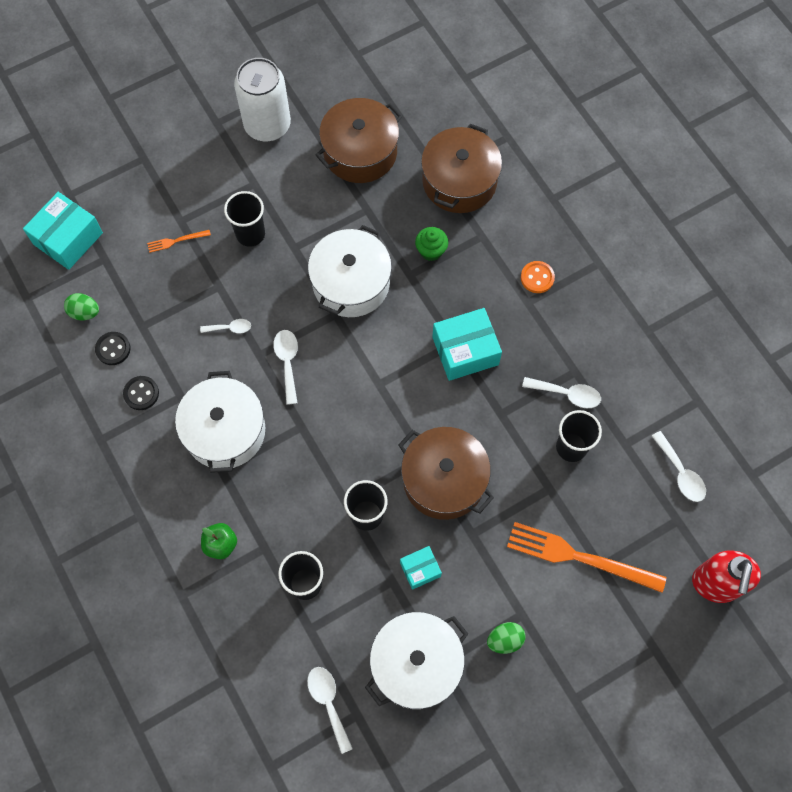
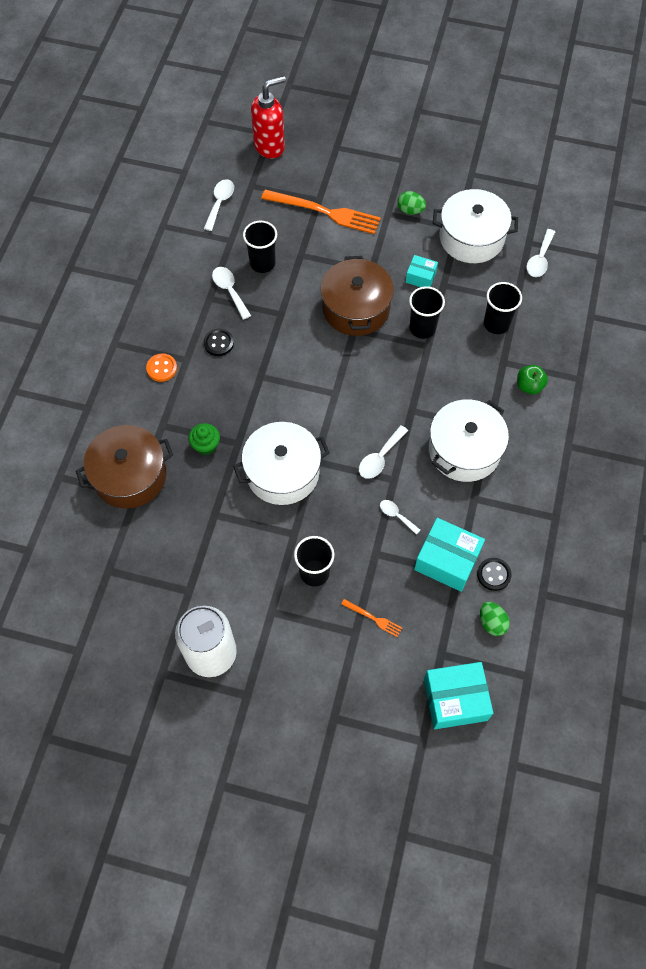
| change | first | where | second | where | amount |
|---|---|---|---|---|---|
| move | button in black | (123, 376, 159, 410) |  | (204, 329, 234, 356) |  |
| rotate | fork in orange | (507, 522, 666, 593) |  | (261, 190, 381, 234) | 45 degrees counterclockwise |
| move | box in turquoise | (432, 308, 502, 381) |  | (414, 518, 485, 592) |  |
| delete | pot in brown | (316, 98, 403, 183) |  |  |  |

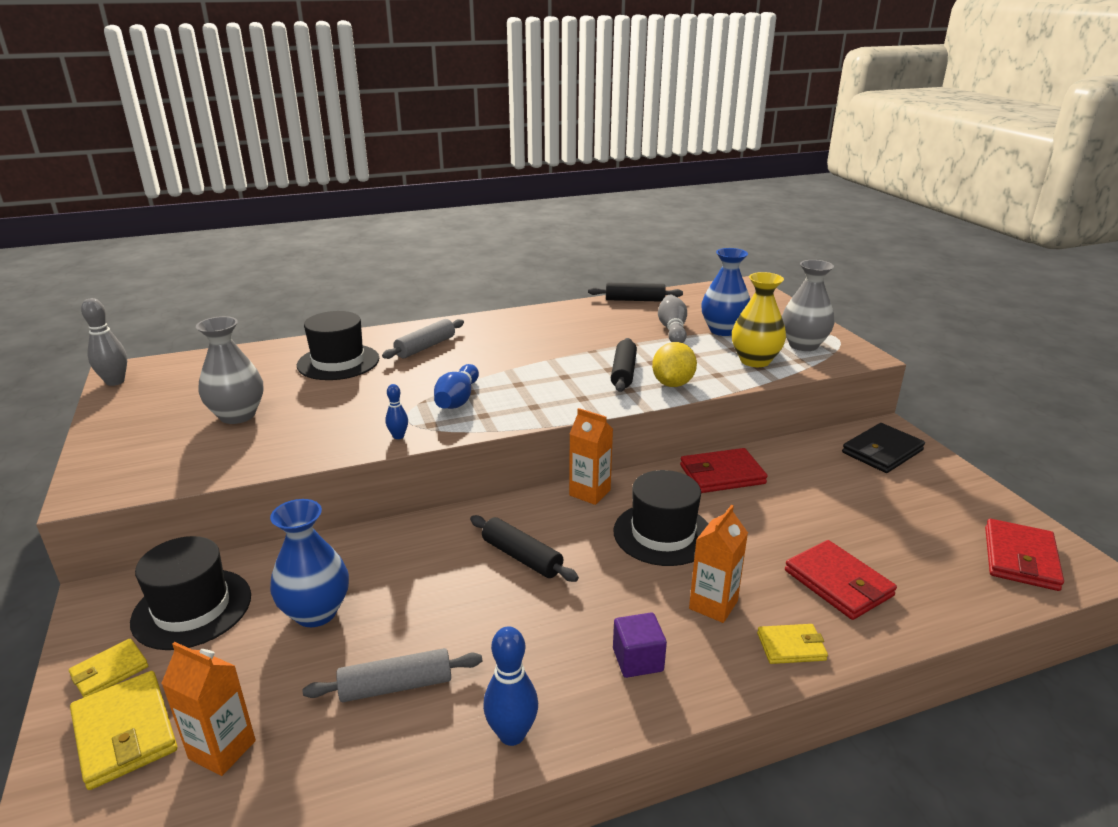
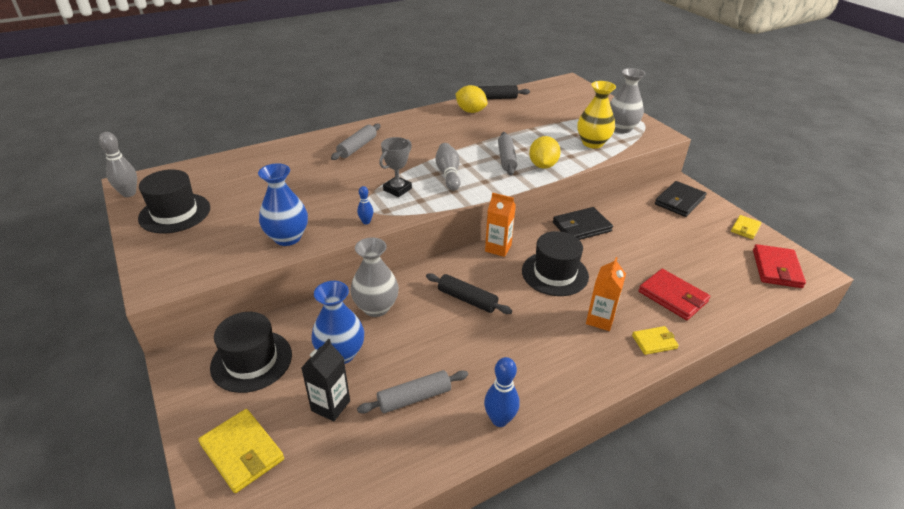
| change | first | where | second | where | amount |
|---|---|---|---|---|---|
| move | hat in black | (297, 311, 379, 380) |  | (138, 169, 210, 234) |  |
| move | vase in blue | (701, 248, 750, 336) |  | (258, 163, 308, 246) |  |
| insert |  |  | carton in black | (301, 339, 350, 422) |  |
| move | vase in grey | (196, 316, 264, 424) |  | (350, 237, 399, 317) |  |
| replace | bowling pin in blue | (434, 364, 479, 409) | trophy in grey | (379, 137, 412, 197) |  |
| move | bowling pin in grey | (658, 295, 687, 343) |  | (435, 143, 460, 191) |  |
| insert |  |  | lemon in yellow | (456, 85, 487, 113) |  |
| recolor | rolling pin in black | (611, 338, 637, 392) | rolling pin in grey | (498, 132, 517, 175) |  |
| recolor | wallet in red | (680, 448, 768, 493) | wallet in black | (553, 207, 613, 240) |  |
| move | wallet in yellow | (69, 638, 148, 698) |  | (731, 215, 762, 239) |  |
| delete | carton in orange | (161, 642, 256, 776) |  |  |  |
| delete | cube in purple | (613, 613, 667, 678) |  |  |  |

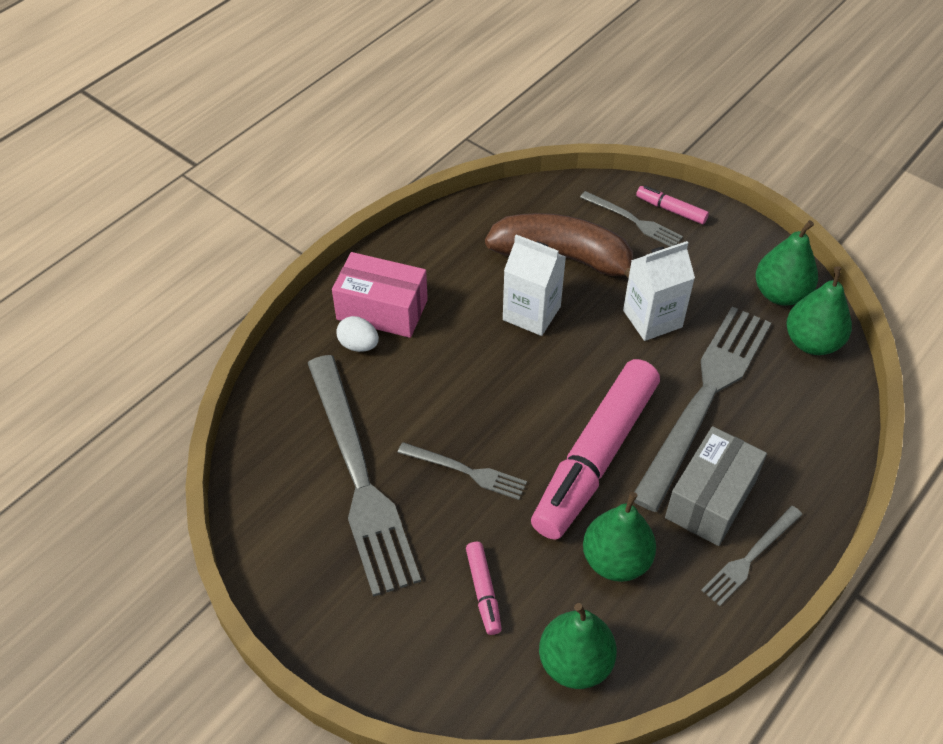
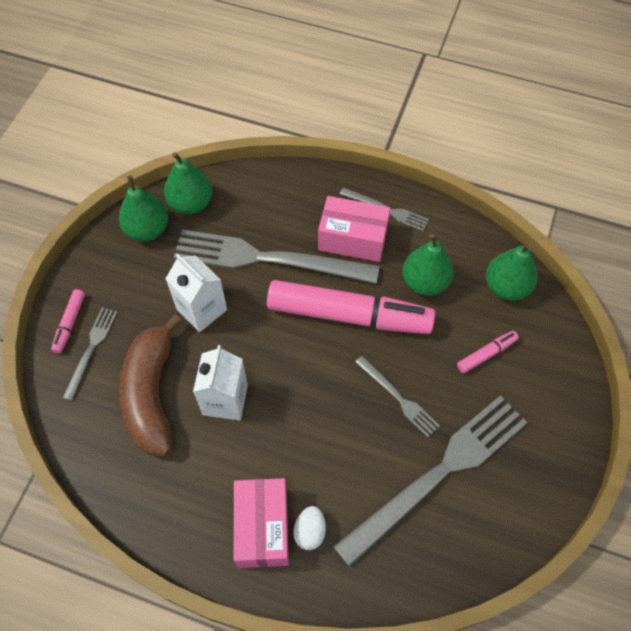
| change | first | where | second | where | amount |
|---|---|---|---|---|---|
| recolor | box in grey | (665, 426, 767, 546) | box in pink | (318, 196, 391, 262) |  |
| rotate | fork in grey | (397, 442, 527, 500) |  | (355, 356, 440, 438) | 135 degrees clockwise |

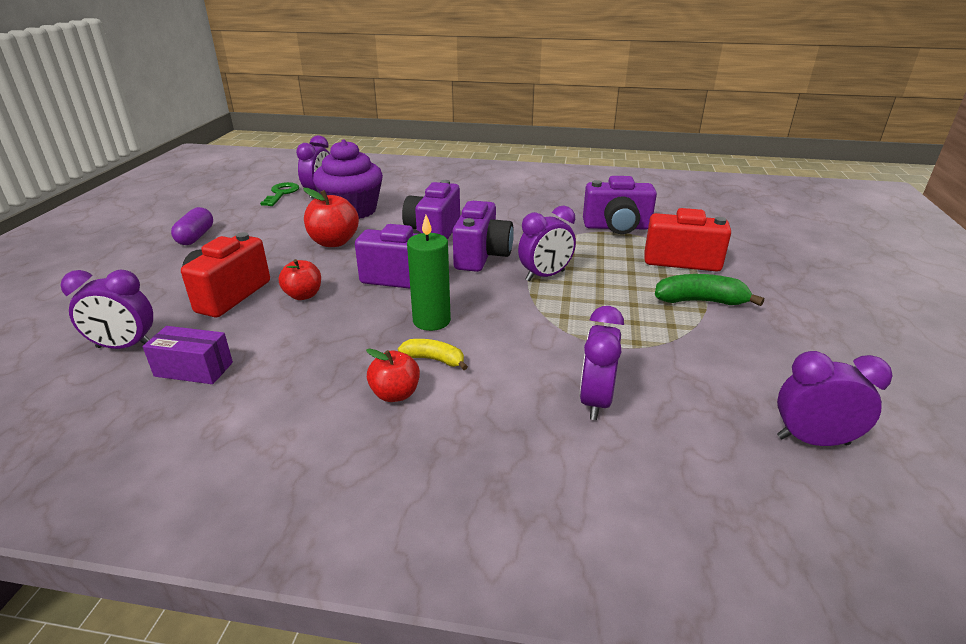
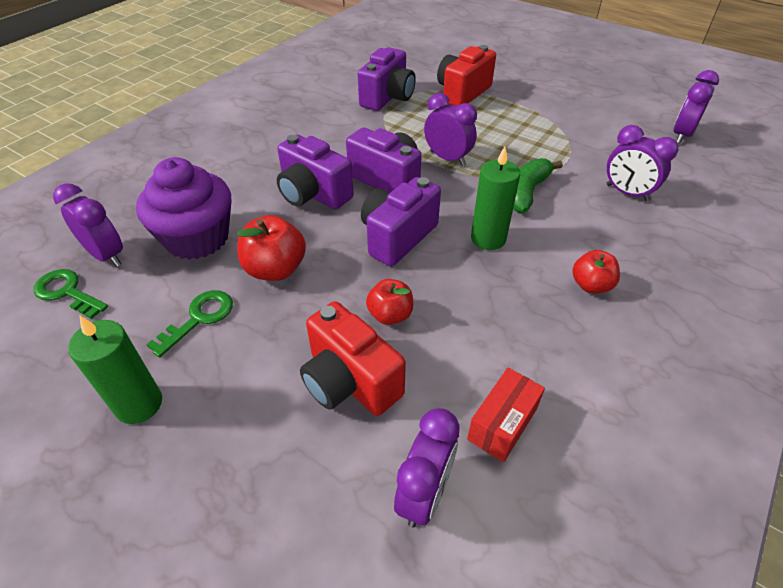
| change | first | where | second | where | amount |
|---|---|---|---|---|---|
| replace | capsule in purple | (171, 207, 213, 245) | candle in green | (68, 316, 162, 424) |  |
| insert |  |  | key in green | (146, 290, 233, 357) |  |
| rotate | clock in purple | (518, 206, 576, 282) |  | (424, 93, 477, 166) | 45 degrees counterclockwise |
| recolor | box in purple | (142, 326, 233, 384) | box in red | (467, 368, 545, 462) |  |
| move | banana in green | (655, 274, 764, 306) |  | (513, 158, 563, 213) |  |
| delete | banana in yellow | (398, 339, 468, 370) |  |  |  |

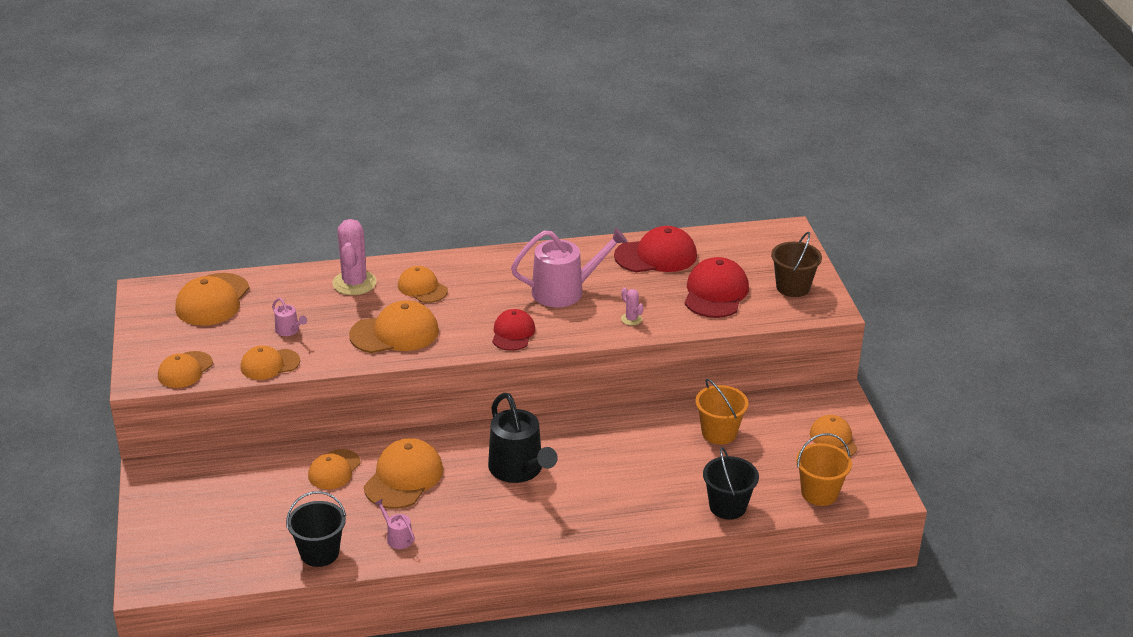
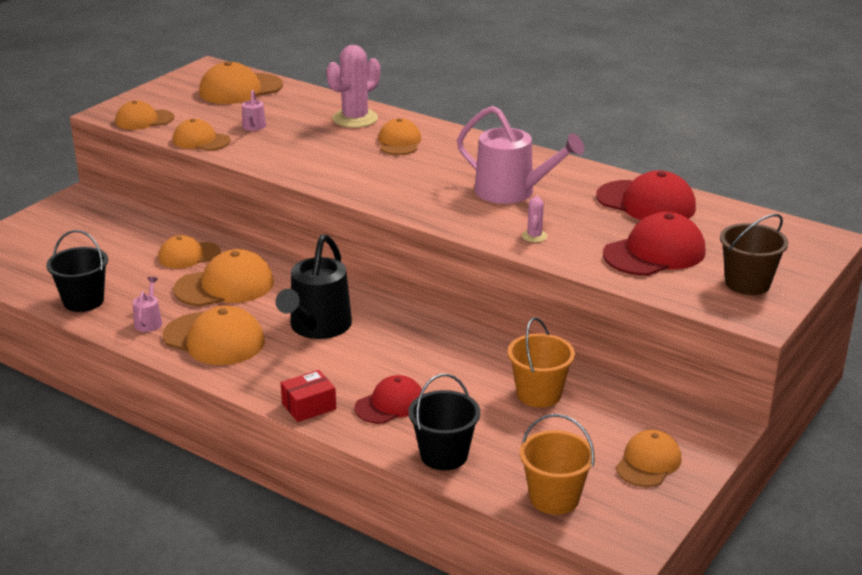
| change | first | where | second | where | amount |
|---|---|---|---|---|---|
| move | cap in orange | (349, 300, 439, 353) |  | (163, 306, 265, 365) |  |
| insert |  |  | box in red | (281, 370, 336, 422) |  |
| move | cap in red | (492, 309, 535, 351) |  | (354, 375, 424, 424) |  |

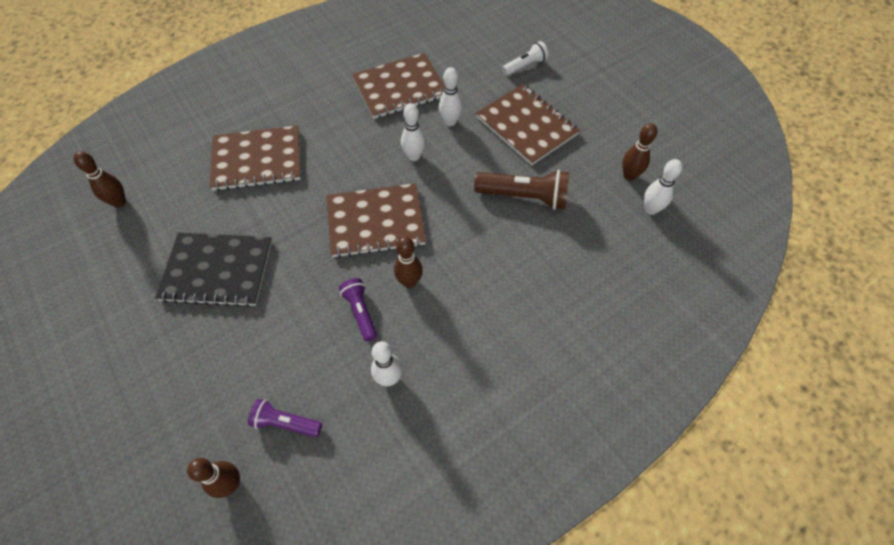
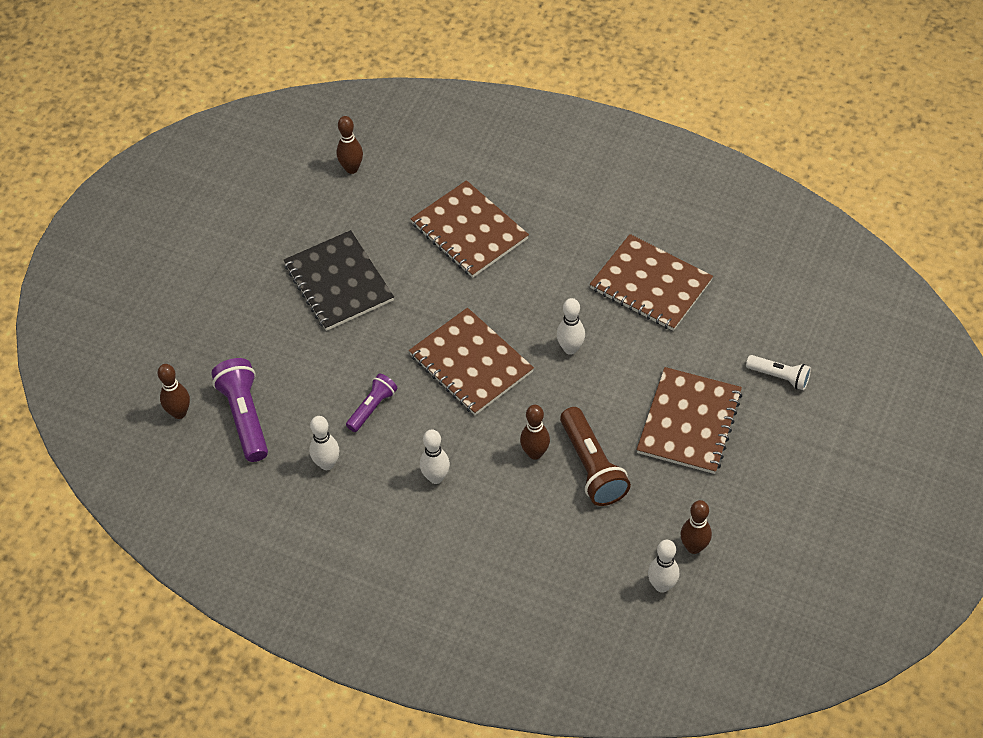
| change | first | where | second | where | amount |
|---|---|---|---|---|---|
| resize | flashlight in purple | (248, 399, 322, 437) |  | (211, 358, 268, 462) | x1.66 |
| move | bowling pin in white | (439, 67, 462, 126) |  | (420, 429, 450, 484) |  |
| move | bowling pin in brown | (394, 237, 423, 288) |  | (520, 405, 550, 460) |  |

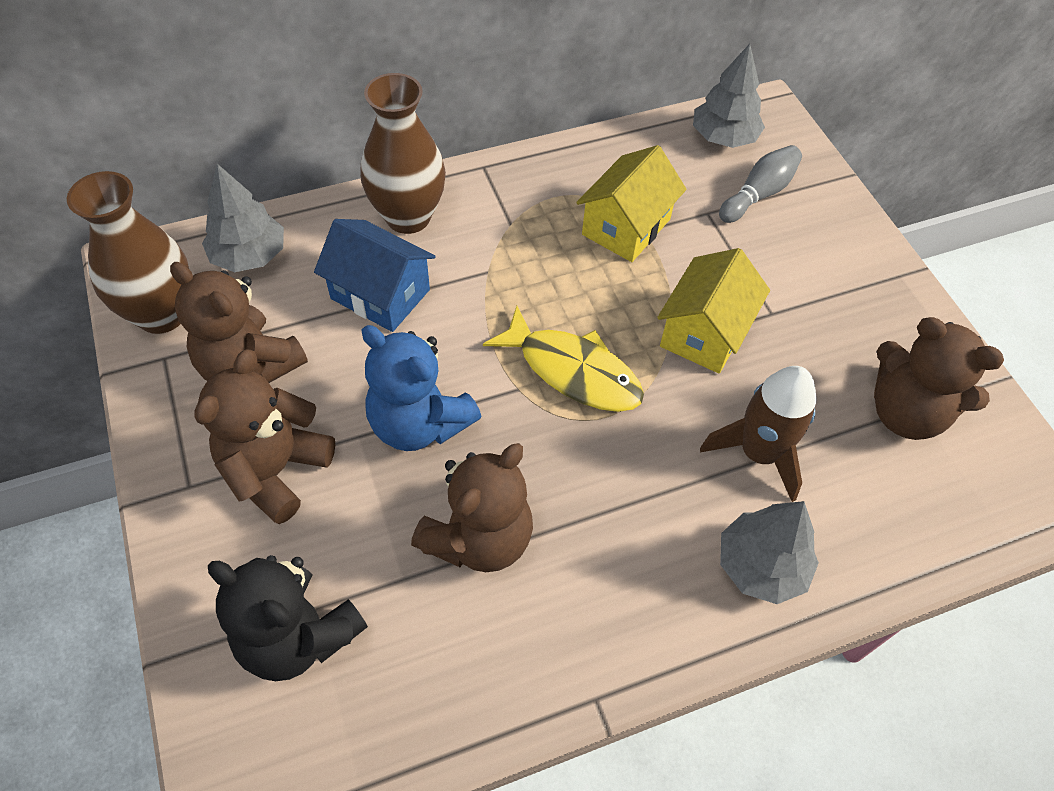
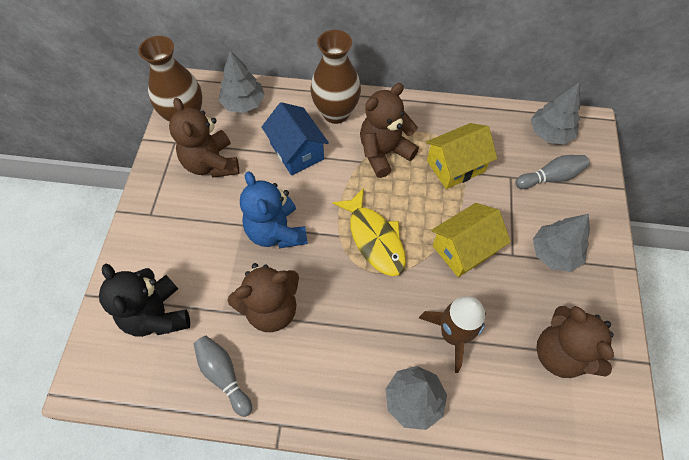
| change | first | where | second | where | amount |
|---|---|---|---|---|---|
| insert |  |  | bowling pin in grey | (194, 336, 252, 417) |  |
| move | teddy bear in brown | (194, 349, 335, 524) |  | (360, 83, 419, 178) |  |
| insert |  |  | tree in grey | (533, 214, 590, 272) |  |

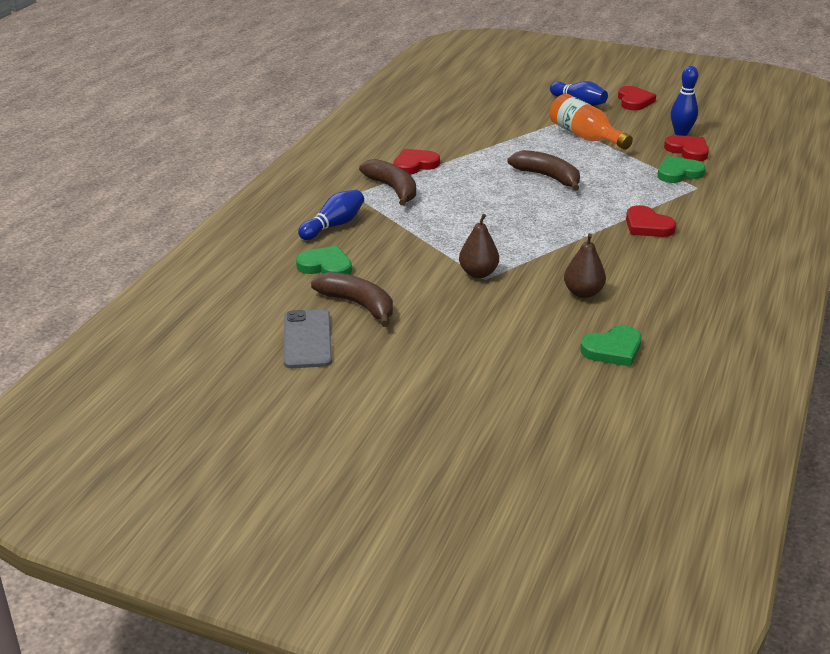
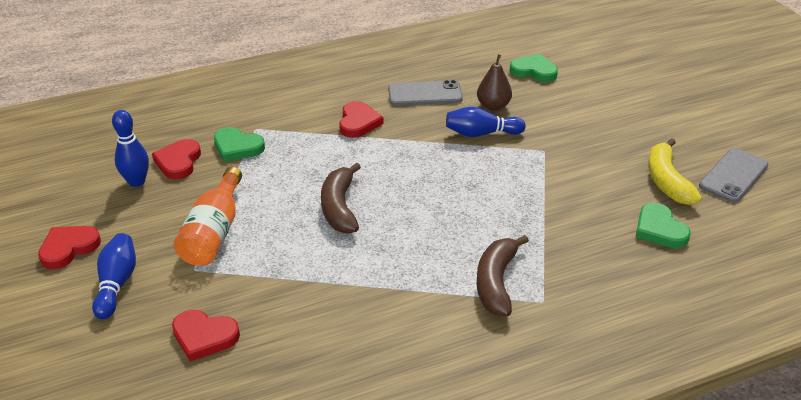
| change | first | where | second | where | amount |
|---|---|---|---|---|---|
| move | heart in red | (394, 149, 440, 175) |  | (172, 310, 240, 361) |  |
| insert |  |  | phone in grey | (388, 80, 463, 106) |  |
| move | bowling pin in blue | (298, 190, 364, 240) |  | (446, 107, 526, 137) |  |
| recolor | banana in brown | (311, 272, 393, 327) | banana in yellow | (648, 138, 702, 205) |  |
| delete | pear in brown | (459, 214, 499, 278) |  |  |  |

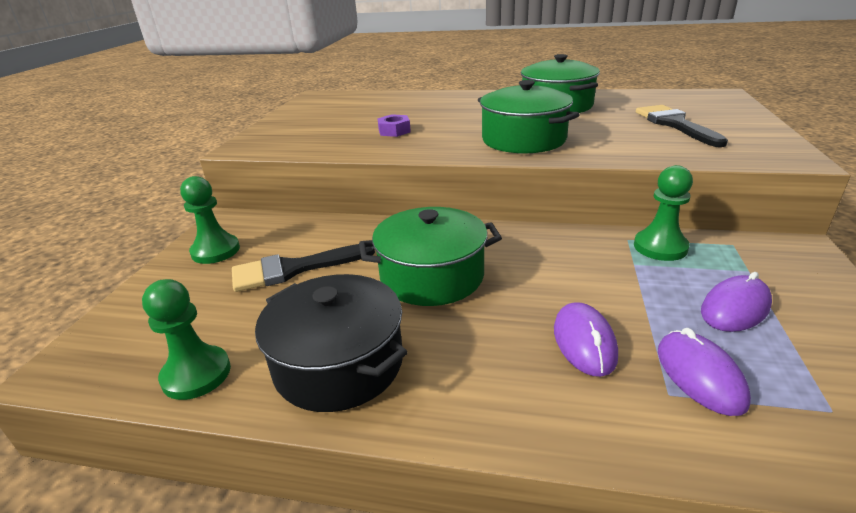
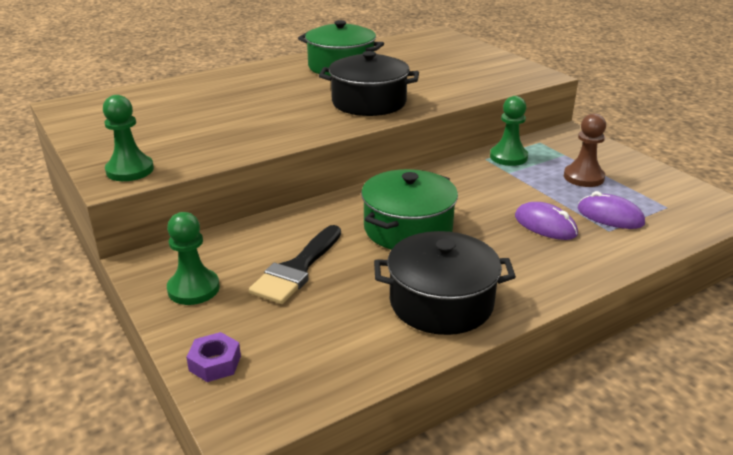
| change | first | where | second | where | amount |
|---|---|---|---|---|---|
| move | pawn in green | (142, 279, 231, 400) |  | (103, 95, 154, 181) |  |
| move | nut in purple | (377, 114, 411, 137) |  | (186, 332, 241, 382) |  |
| recolor | pot in green | (478, 80, 580, 154) | pot in black | (319, 51, 419, 116) |  |
| replace | mouse in purple | (701, 272, 772, 332) | pawn in brown | (564, 113, 606, 187) |  |
| delete | brush in black | (636, 105, 728, 147) |  |  |  |

